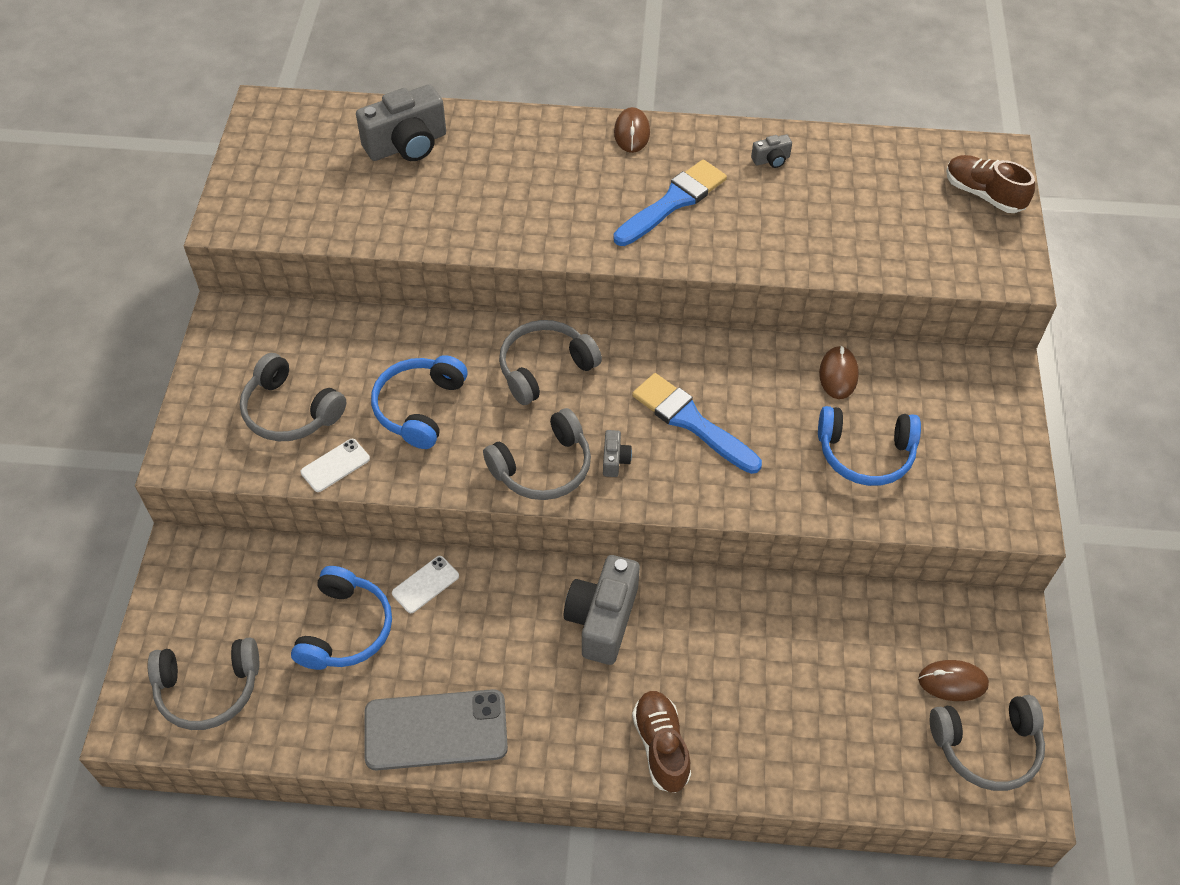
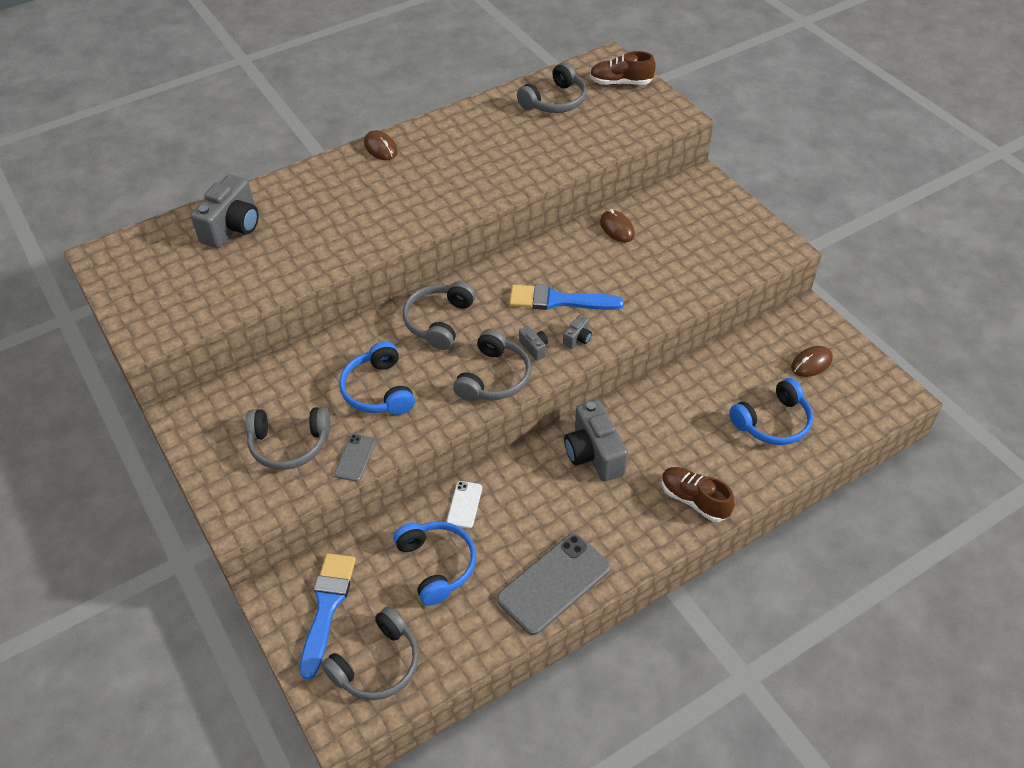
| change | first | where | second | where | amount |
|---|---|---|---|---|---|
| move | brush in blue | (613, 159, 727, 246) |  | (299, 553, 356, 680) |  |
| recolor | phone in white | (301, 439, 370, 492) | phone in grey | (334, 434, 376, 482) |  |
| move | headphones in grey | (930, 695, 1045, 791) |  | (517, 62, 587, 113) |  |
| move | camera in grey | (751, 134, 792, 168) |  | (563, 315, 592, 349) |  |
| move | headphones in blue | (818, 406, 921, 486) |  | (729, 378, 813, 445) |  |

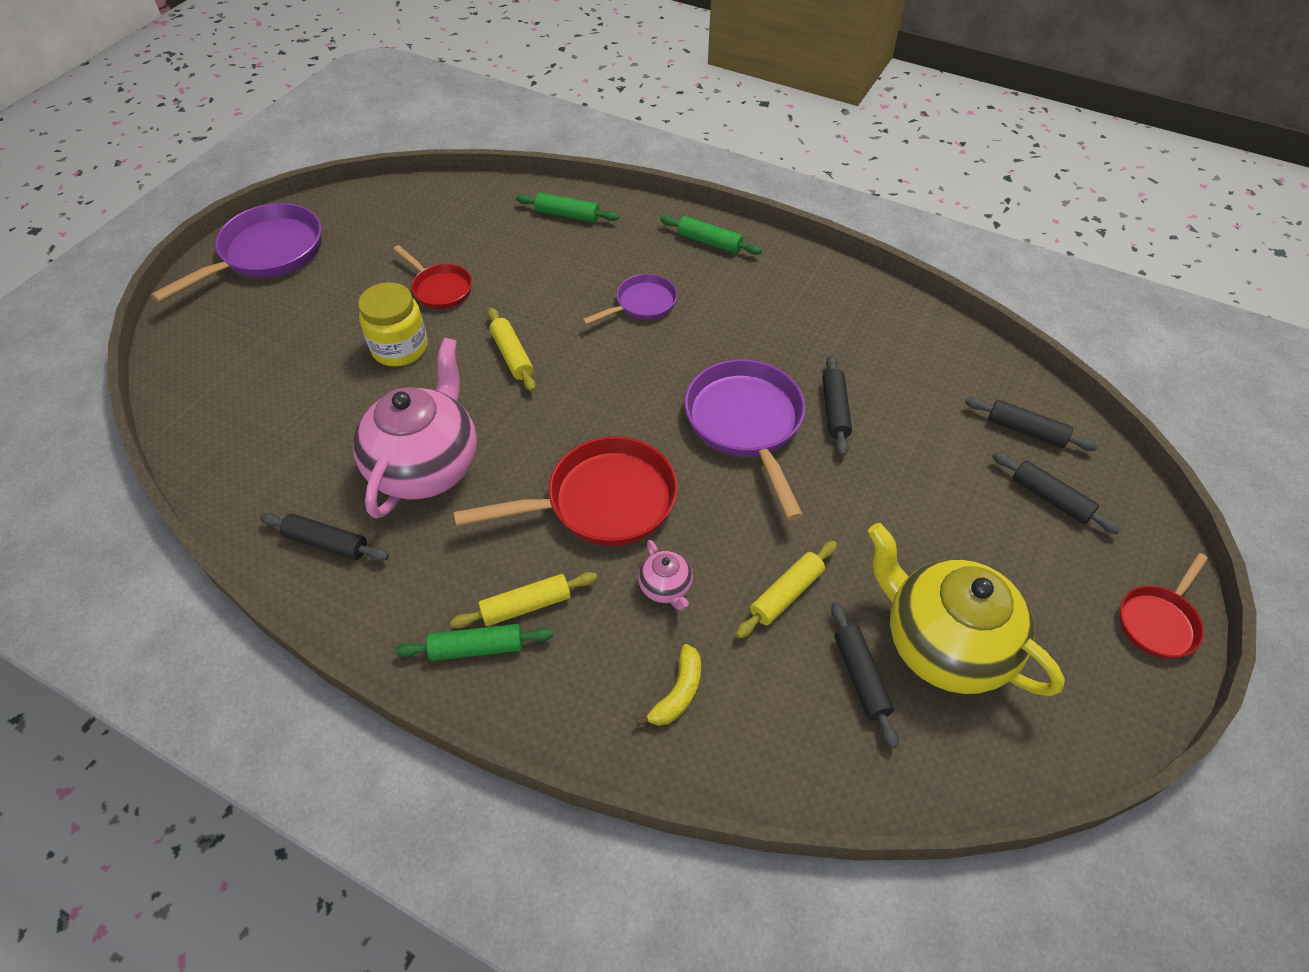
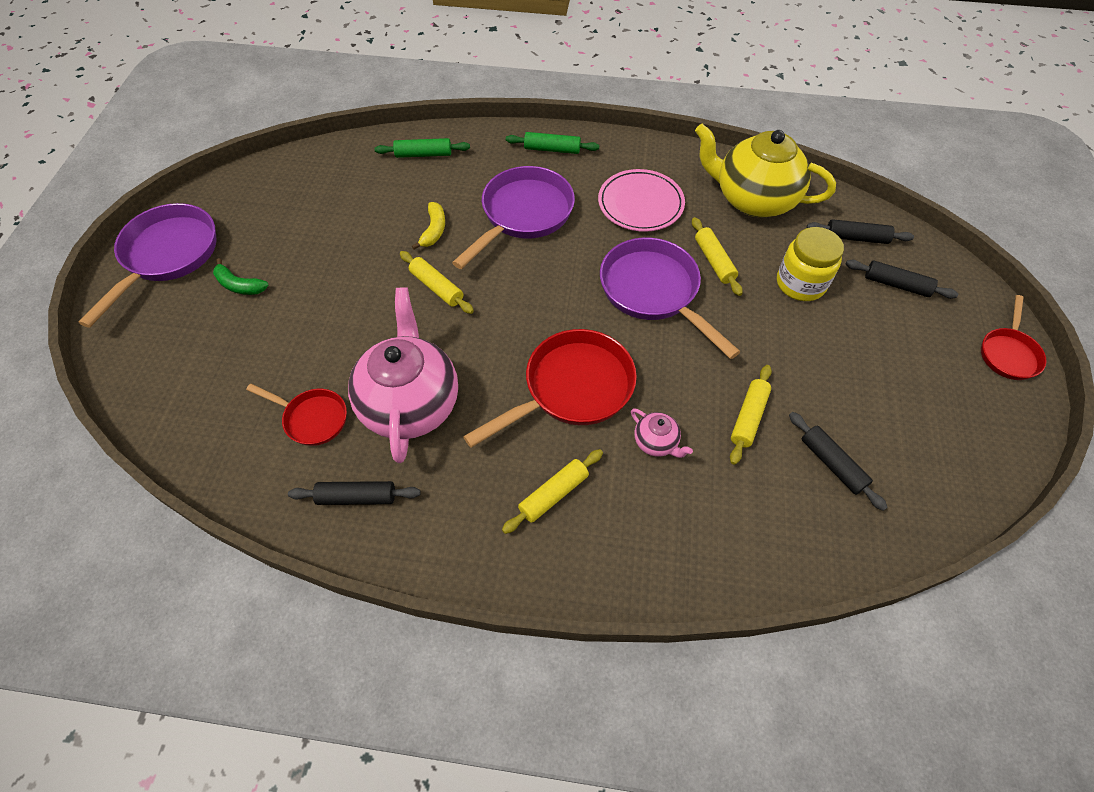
| change | first | where | second | where | amount |
|---|---|---|---|---|---|
| insert |  |  | banana in green | (213, 258, 269, 295) |  |
| move | pan in red | (393, 245, 472, 309) |  | (246, 384, 347, 446) |  |
| move | banana in yellow | (636, 644, 701, 726) |  | (412, 202, 445, 250) |  |
| resize | pan in purple | (582, 274, 677, 325) |  | (452, 166, 575, 269) | x1.77 |
| insert |  |  | plate in pink | (598, 169, 685, 232) |  |
| recolor | rolling pin in black | (822, 355, 852, 456) | rolling pin in yellow | (692, 217, 743, 296) |  |
| move | teapot in yellow | (868, 523, 1065, 696) |  | (695, 124, 836, 217) |  |
| move | jar in yellow | (358, 282, 428, 366) |  | (777, 227, 844, 301) |  |
| delete | rolling pin in green | (395, 624, 553, 661) |  |  |  |

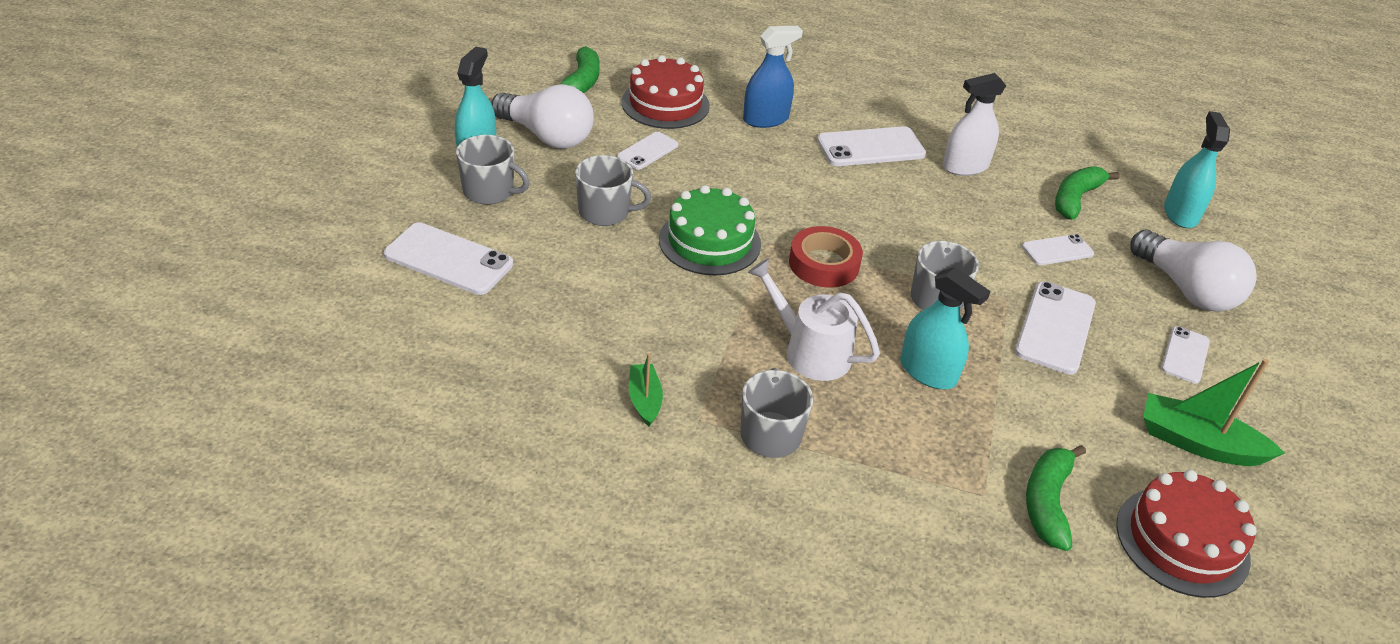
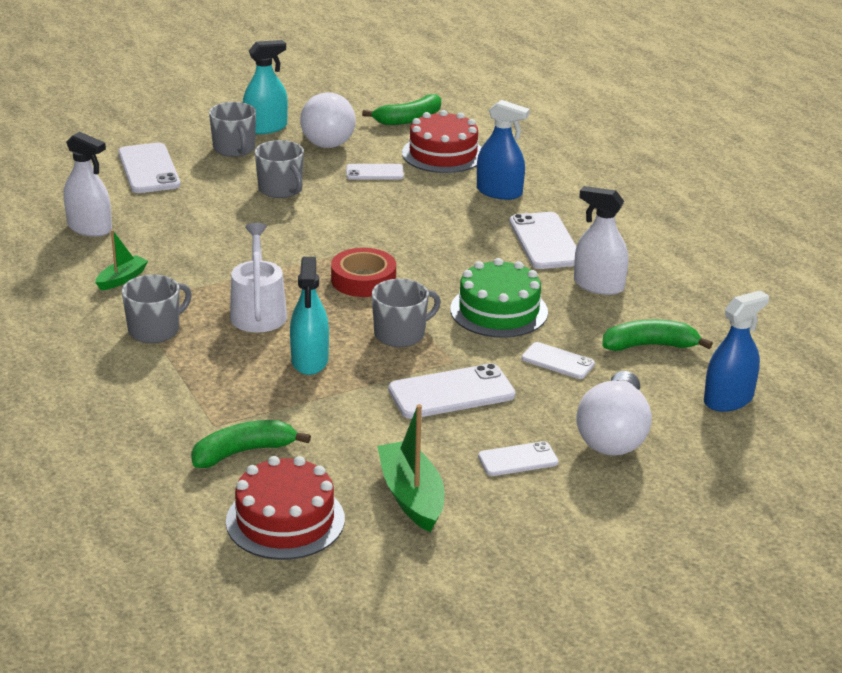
| change | first | where | second | where | amount |
|---|---|---|---|---|---|
| insert |  |  | spray bottle in white | (64, 132, 112, 237) |  |
| move | cake in green | (659, 185, 761, 276) |  | (450, 258, 548, 338) |  |
| rotate | phone in white | (817, 126, 926, 166) |  | (509, 212, 576, 269) | 45 degrees clockwise |
| recolor | spray bottle in turquoise | (1164, 111, 1230, 228) | spray bottle in blue | (704, 290, 769, 412) |  |

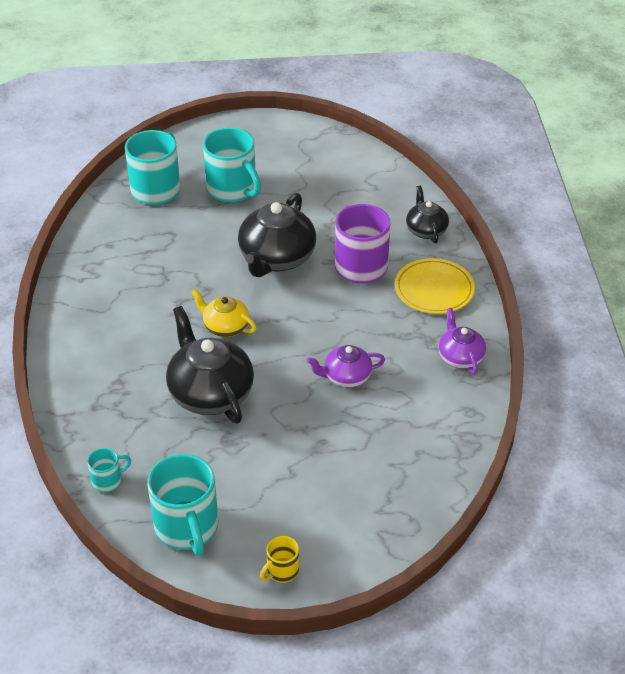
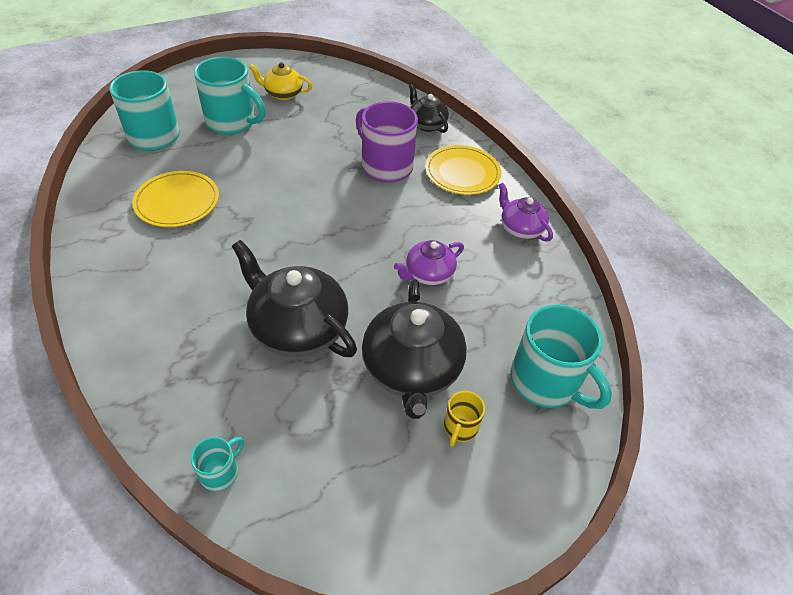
| change | first | where | second | where | amount |
|---|---|---|---|---|---|
| insert |  |  | plate in yellow | (132, 171, 219, 227) |  |
| move | teapot in yellow | (191, 289, 256, 337) |  | (249, 62, 313, 100) |  |
| move | teapot in black | (238, 193, 316, 277) |  | (362, 279, 467, 419) |  |
| move | mug in yellow | (260, 536, 299, 583) |  | (444, 391, 485, 447) |  |
| move | mug in turquoise | (147, 454, 218, 556) |  | (511, 304, 612, 409) |  |

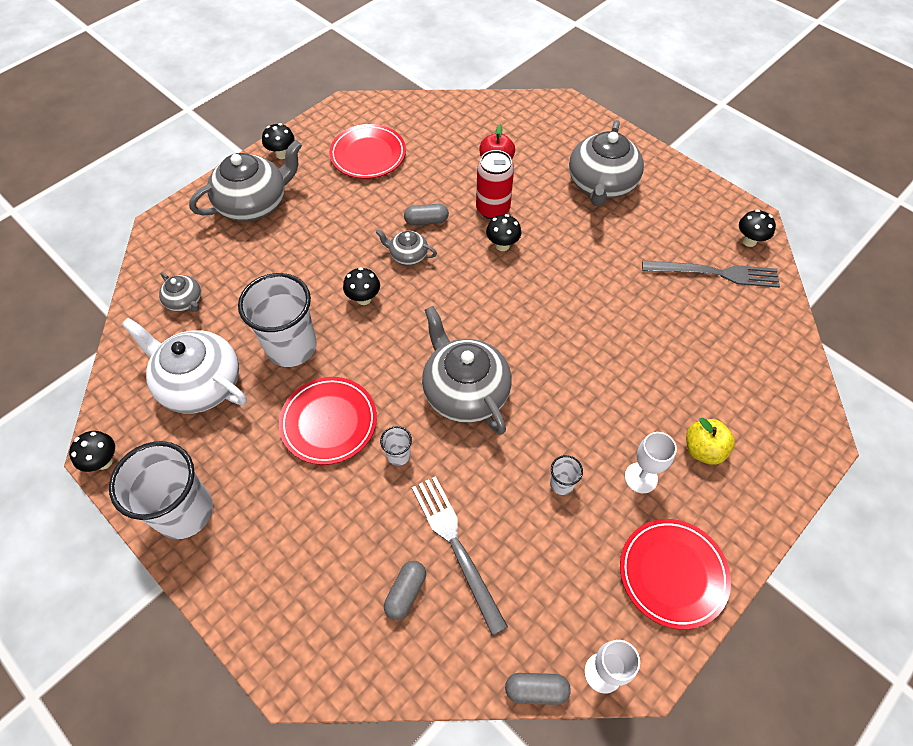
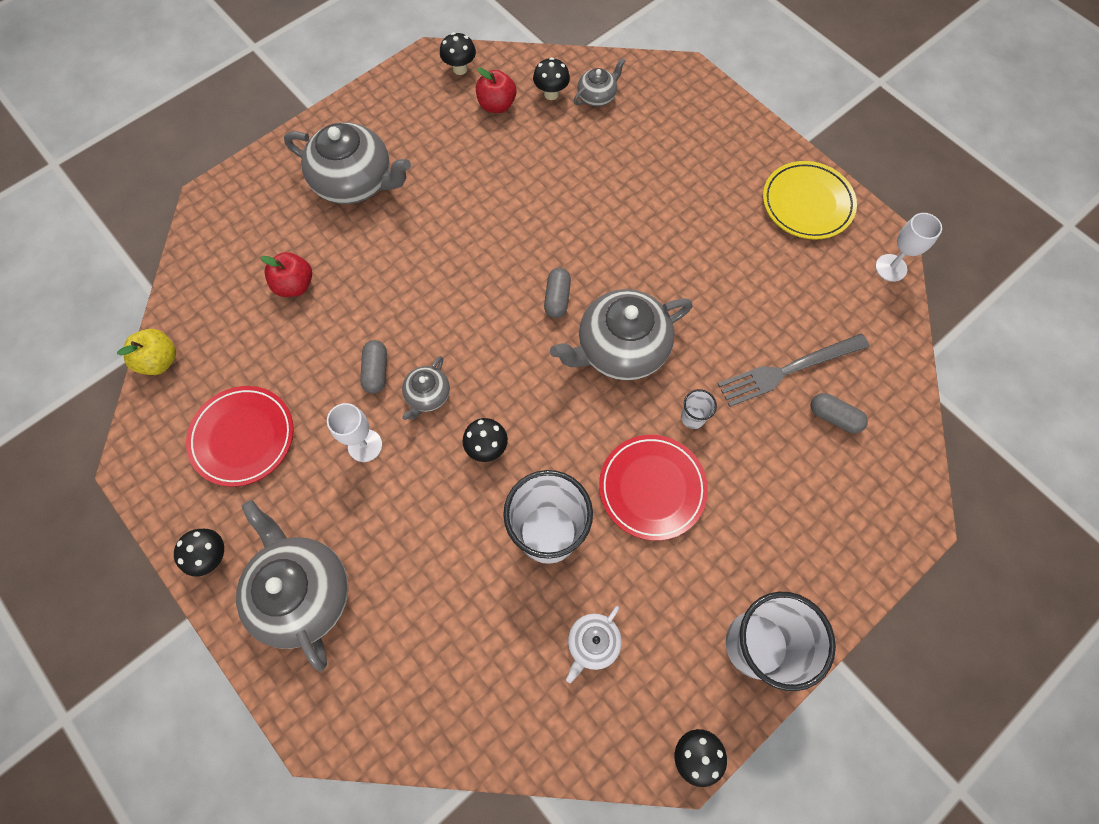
| change | first | where | second | where | amount |
|---|---|---|---|---|---|
| move | apple in yellow | (686, 418, 735, 465) |  | (117, 329, 176, 375) |  |
| move | goblet in white | (625, 432, 677, 494) |  | (327, 403, 382, 462) |  |
| replace | fork in grey | (642, 261, 780, 288) | apple in red | (476, 68, 516, 113) |  |
| move | mushroom in black | (486, 214, 521, 251) |  | (533, 57, 570, 100) |  |
| move | capsule in grey | (505, 673, 571, 705) |  | (544, 268, 571, 318) |  |
| resize | teapot in white | (121, 318, 247, 414) |  | (566, 606, 622, 683) | x0.50 |
| move | teapot in grey | (159, 272, 201, 312) |  | (573, 58, 625, 107) |  |
| recolor | plate in red | (620, 519, 731, 629) | plate in yellow | (763, 161, 857, 240) |  |
| delete | can in red | (476, 150, 514, 219) |  |  |  |
| delete | cup in white | (550, 455, 583, 495) |  |  |  |

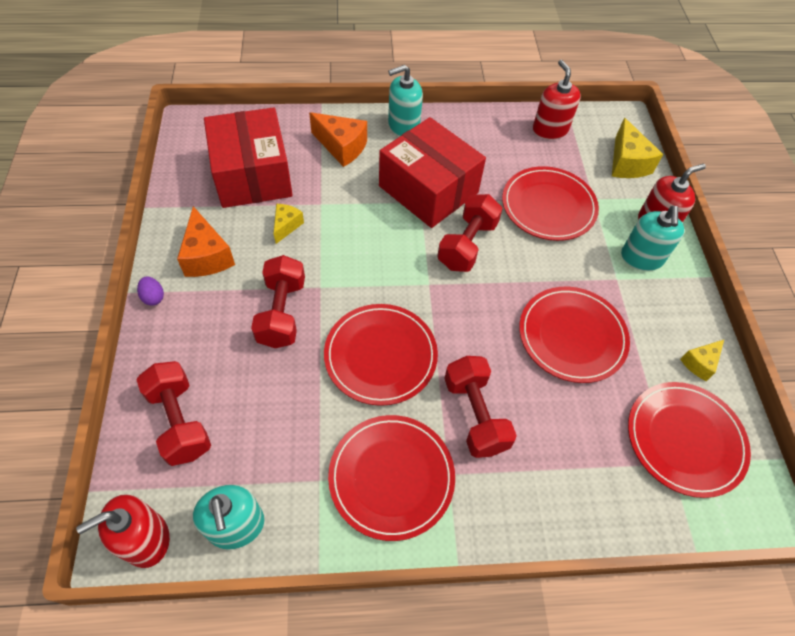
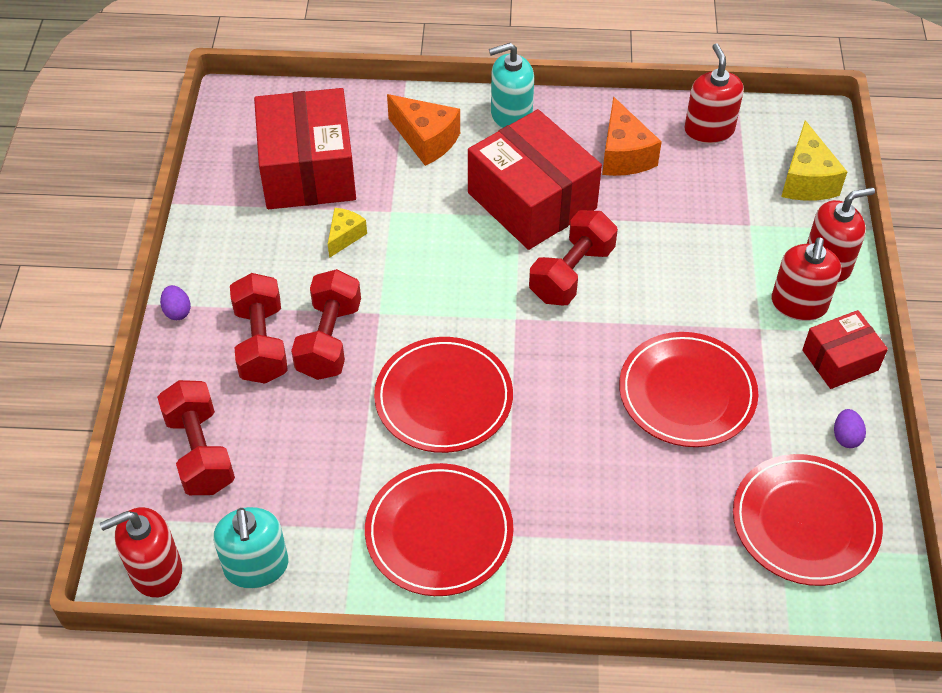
| change | first | where | second | where | amount |
|---|---|---|---|---|---|
| move | dumbbell in red | (444, 356, 517, 458) |  | (230, 273, 288, 383) |  |
| move | cheese in orange | (177, 206, 235, 277) |  | (602, 97, 662, 176) |  |
| recolor | soap dispenser in turquoise | (621, 206, 685, 271) | soap dispenser in red | (772, 237, 841, 321) |  |
| insert |  |  | box in red | (802, 310, 888, 389) |  |
| replace | cheese in yellow | (680, 340, 724, 381) | egg in purple | (834, 409, 866, 448) |  |
| delete | plate in red | (502, 166, 599, 241) |  |  |  |

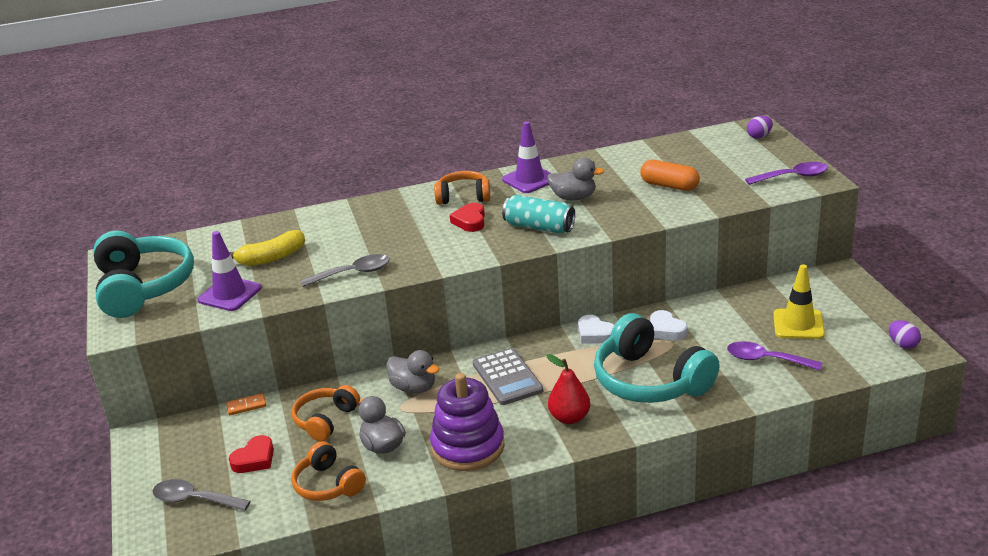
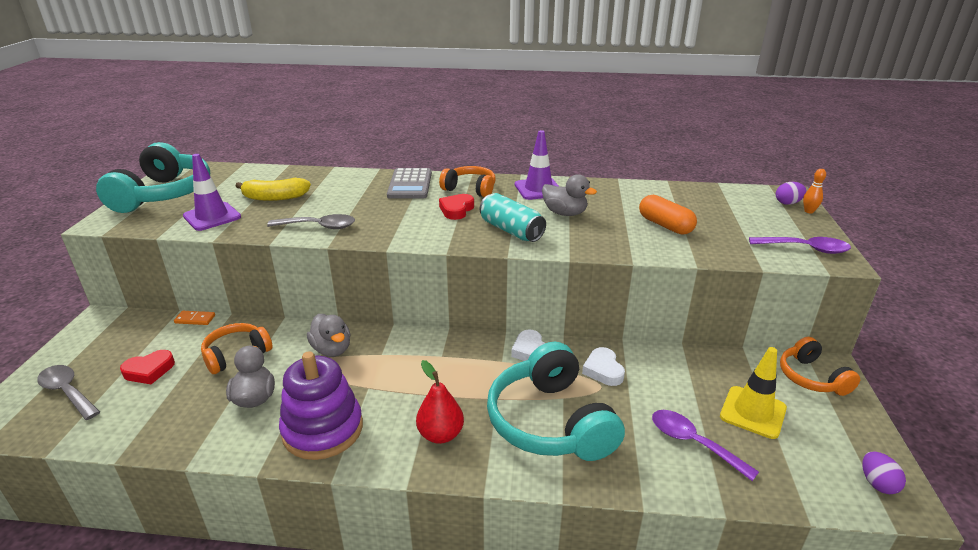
| change | first | where | second | where | amount |
|---|---|---|---|---|---|
| move | calculator in grey | (473, 348, 543, 405) |  | (387, 168, 432, 199) |  |
| move | headphones in orange | (291, 441, 366, 501) |  | (780, 337, 860, 396) |  |
| insert |  |  | bowling pin in orange | (803, 169, 826, 213) |  |

